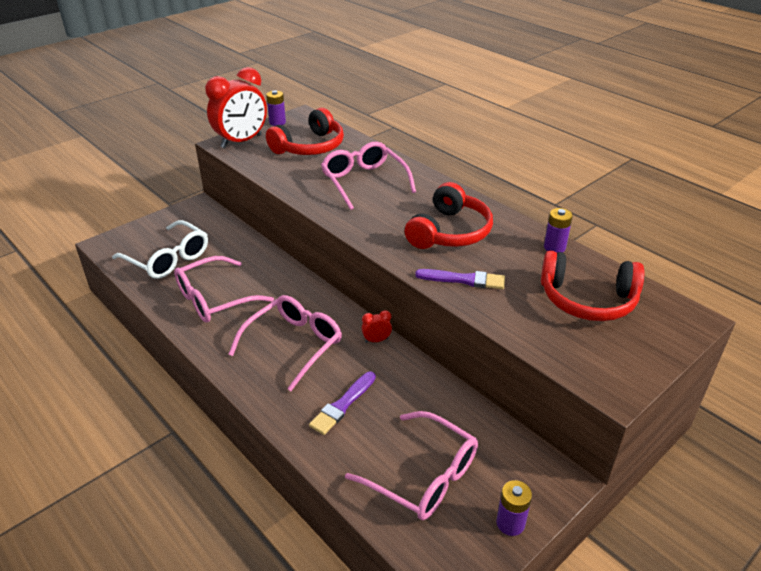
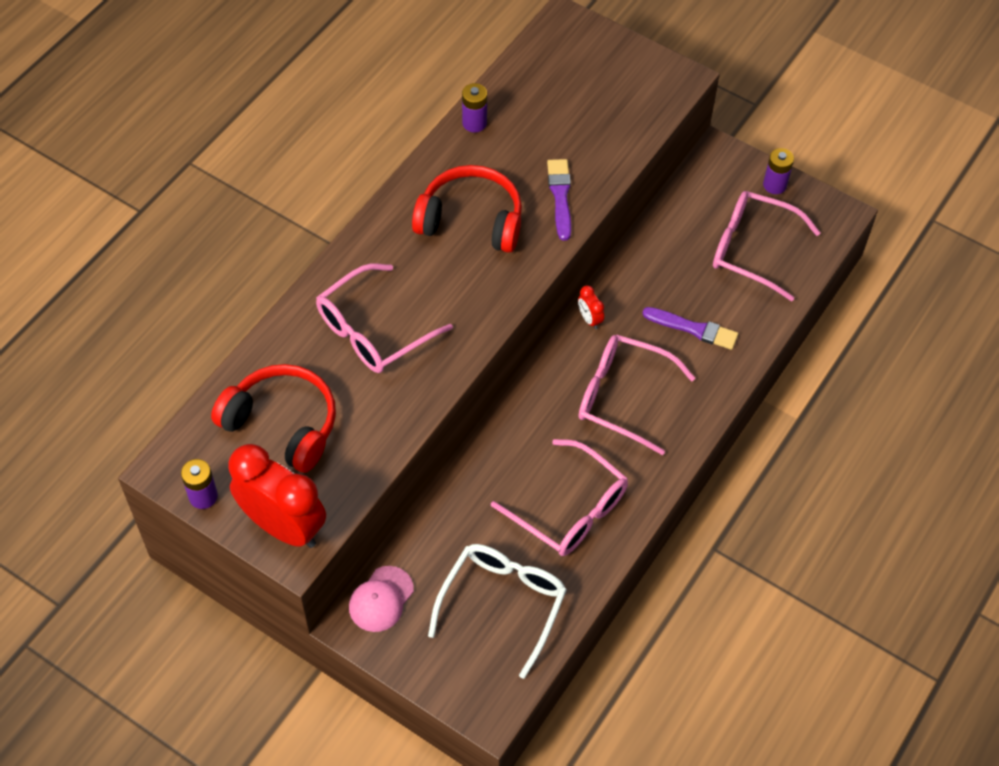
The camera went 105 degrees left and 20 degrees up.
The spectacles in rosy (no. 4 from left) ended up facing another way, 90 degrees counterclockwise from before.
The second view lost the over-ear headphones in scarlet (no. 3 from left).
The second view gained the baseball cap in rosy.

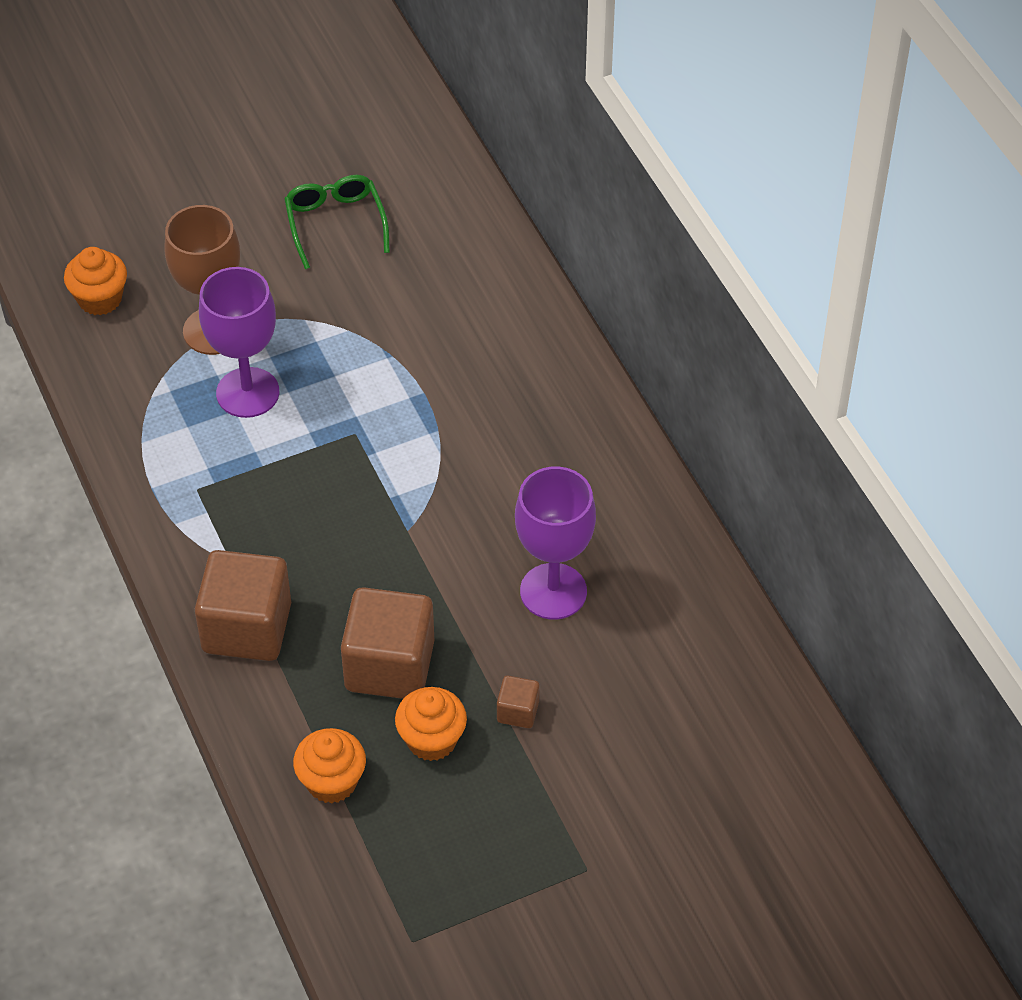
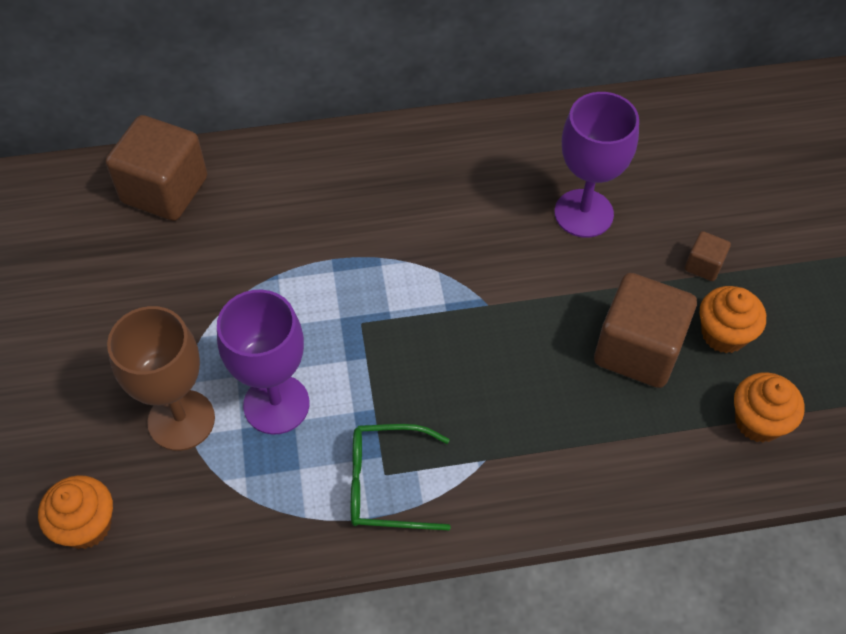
The camera went 75 degrees left and 5 degrees up.
The solid cube in brown (no. 1 from left) ended up elsewhere.
The spectacles in leaf-green ended up elsewhere.

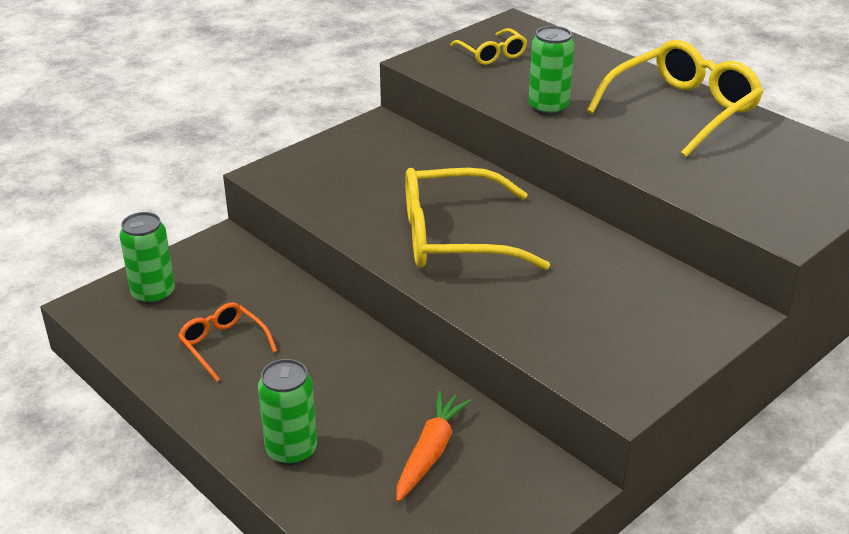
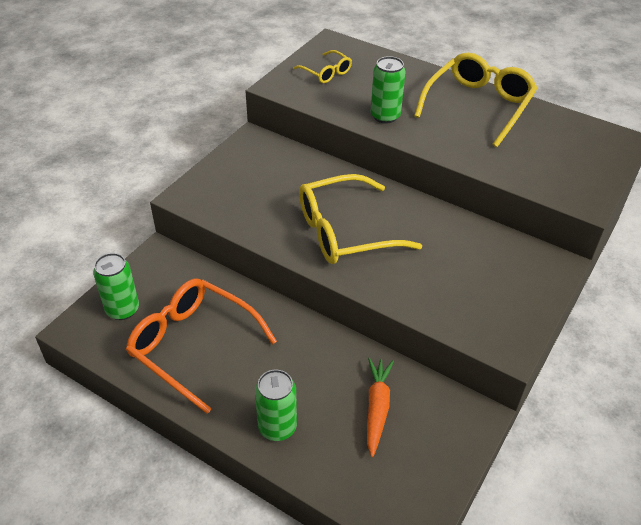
The camera went 15 degrees left and 10 degrees up.
The size of the spectacles in orange changed by a factor of 1.96.

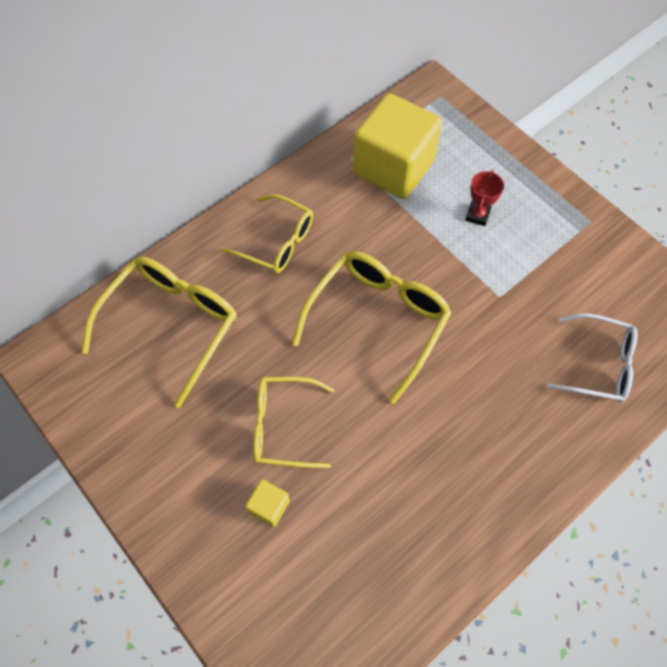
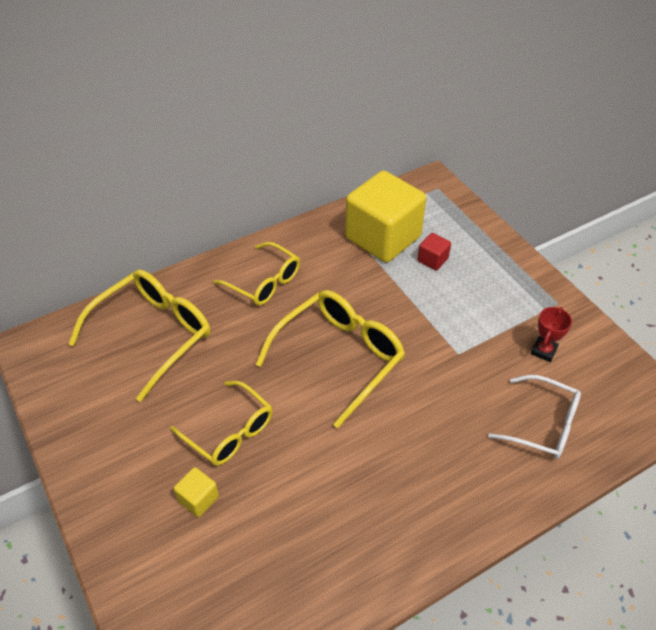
The camera went 10 degrees right and 15 degrees down.
The spectacles in yellow (no. 3 from left in the first image) ended up facing another way, 150 degrees counterclockwise from before.
The award cup in scarlet ended up elsewhere.
The second view gained the solid cube in scarlet.

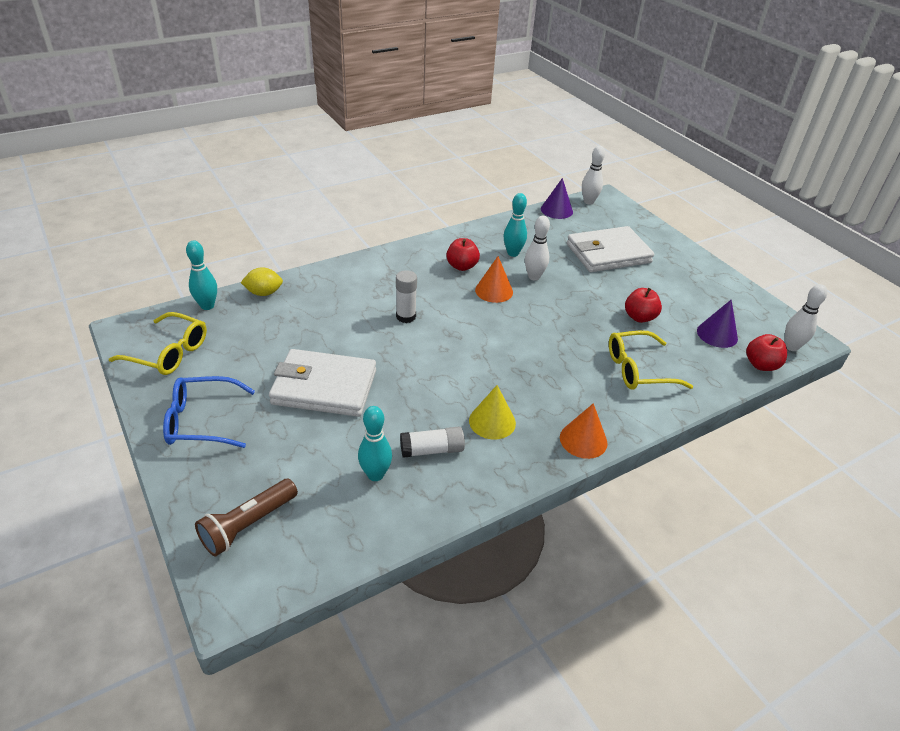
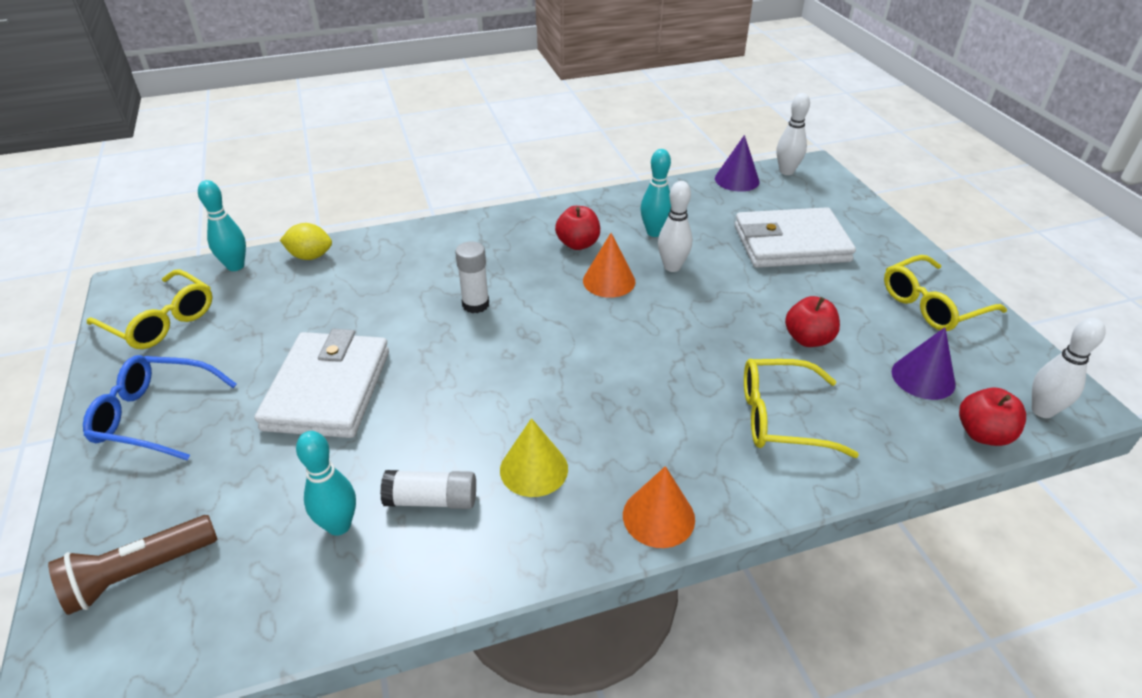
The camera went 15 degrees right and 0 degrees up.
The card wallet in pure white (no. 1 from left) ended up facing another way, 75 degrees clockwise from before.
The second view gained the spectacles in yellow (no. 3 from left).

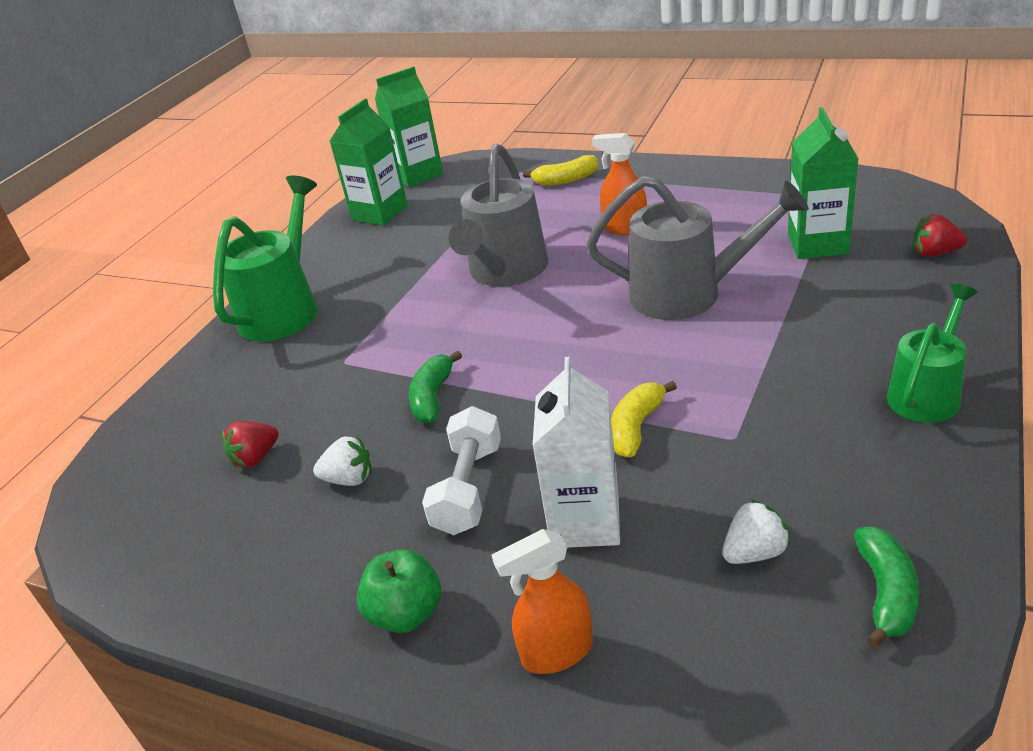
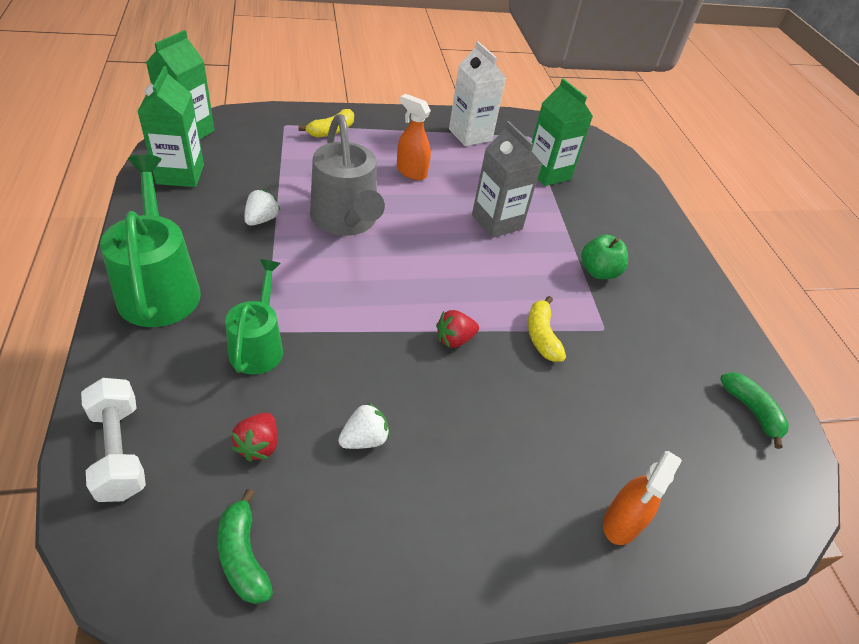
The camera went 45 degrees left and 10 degrees up.
The toy apple in leaf-green ended up elsewhere.
The toy banana in leaf-green (no. 1 from left) ended up elsewhere.
The hand weight in pure white ended up elsewhere.
The milk carton in pure white ended up elsewhere.
Where the watering can in grey (no. 2 from left) stood, the milk carton in grey came to stand.
The sprayer in orange (no. 2 from left in the first image) ended up facing another way, 45 degrees clockwise from before.
The toy strawberry in pure white (no. 2 from left in the first image) ended up elsewhere.
The watering can in leaf-green (no. 2 from left) ended up elsewhere.
The toy strawberry in scarlet (no. 2 from left) ended up elsewhere.

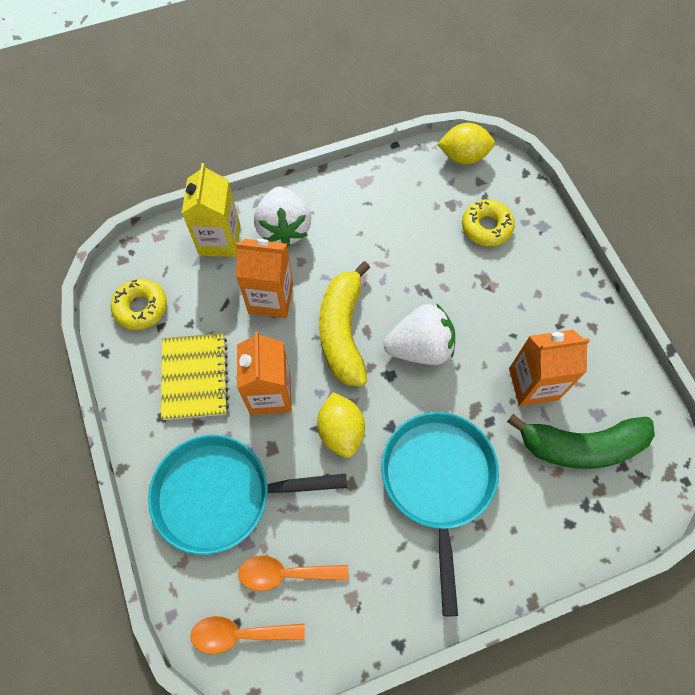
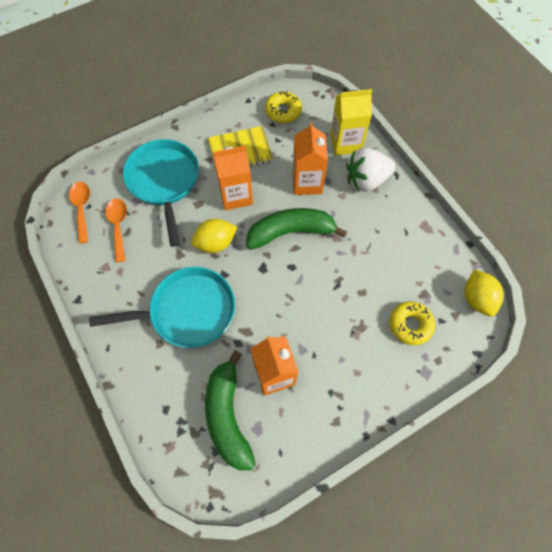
The camera went 80 degrees right and 0 degrees up.
What was the toy banana in yellow turned into the toy banana in leaf-green (no. 2 from left).
The second view lost the toy strawberry in pure white (no. 2 from left).

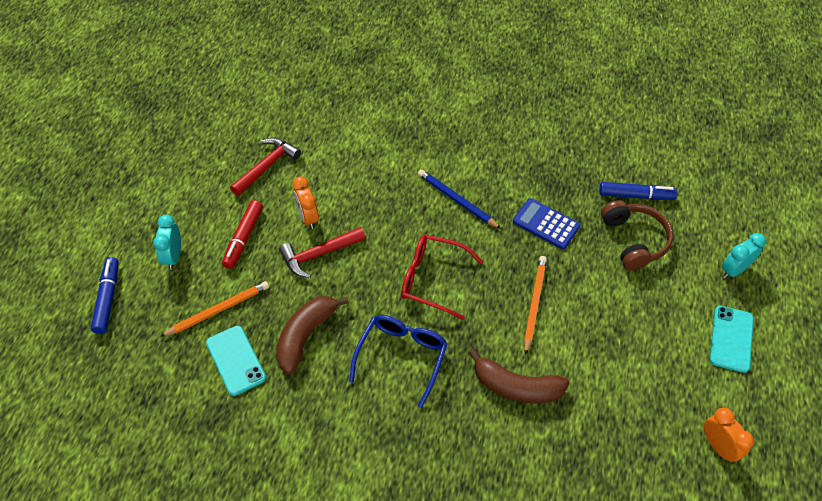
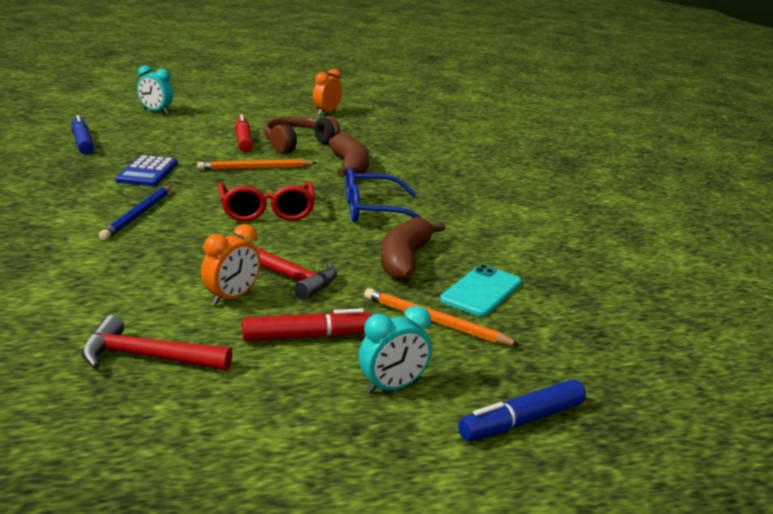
The camera went 120 degrees left and 30 degrees down.
The toy banana in brown (no. 1 from left in the first image) ended up facing another way, 105 degrees clockwise from before.
The over-ear headphones in brown ended up elsewhere.
The second view lost the smartphone in turquoise (no. 2 from left).
The second view gained the marker in scarlet (no. 1 from left).

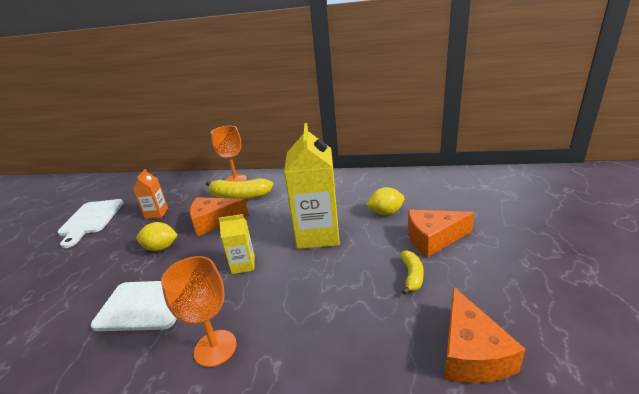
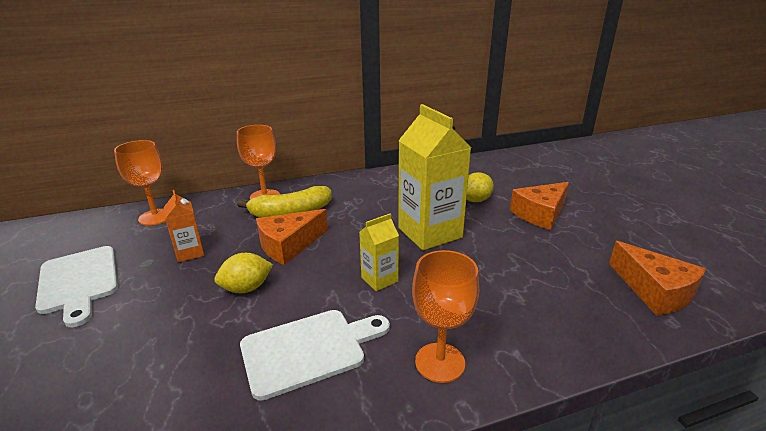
The camera went 30 degrees left and 0 degrees up.
The second view lost the toy banana in yellow (no. 2 from left).
The second view gained the wine glass in orange (no. 1 from left).

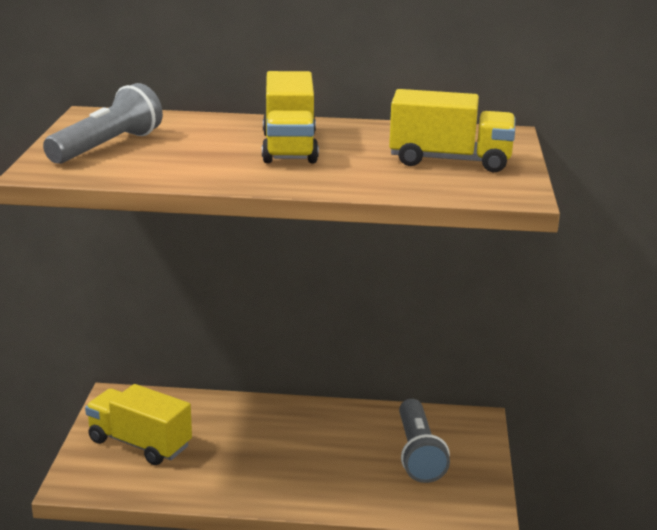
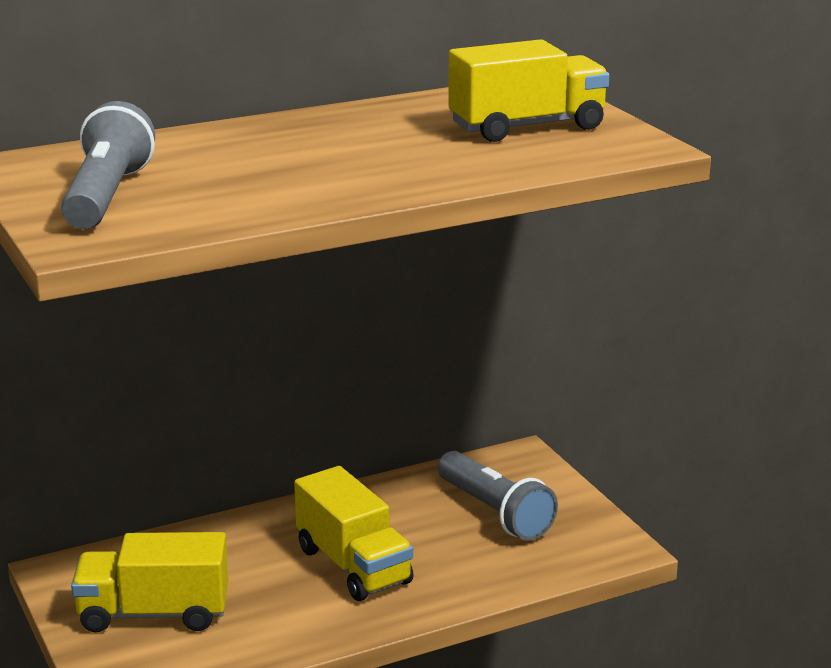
The camera went 30 degrees left and 0 degrees up.
The toy truck in yellow (no. 2 from left) ended up elsewhere.

